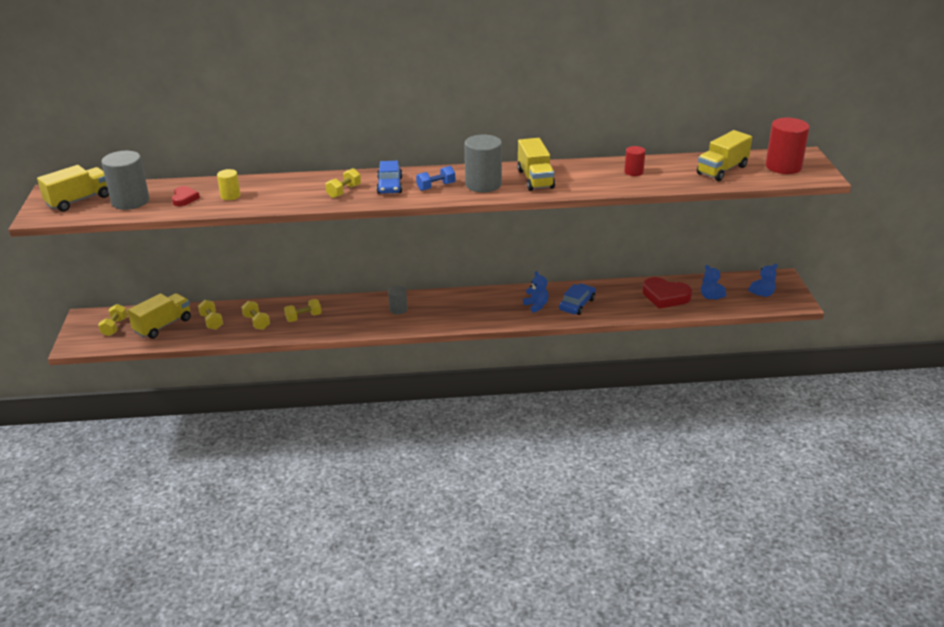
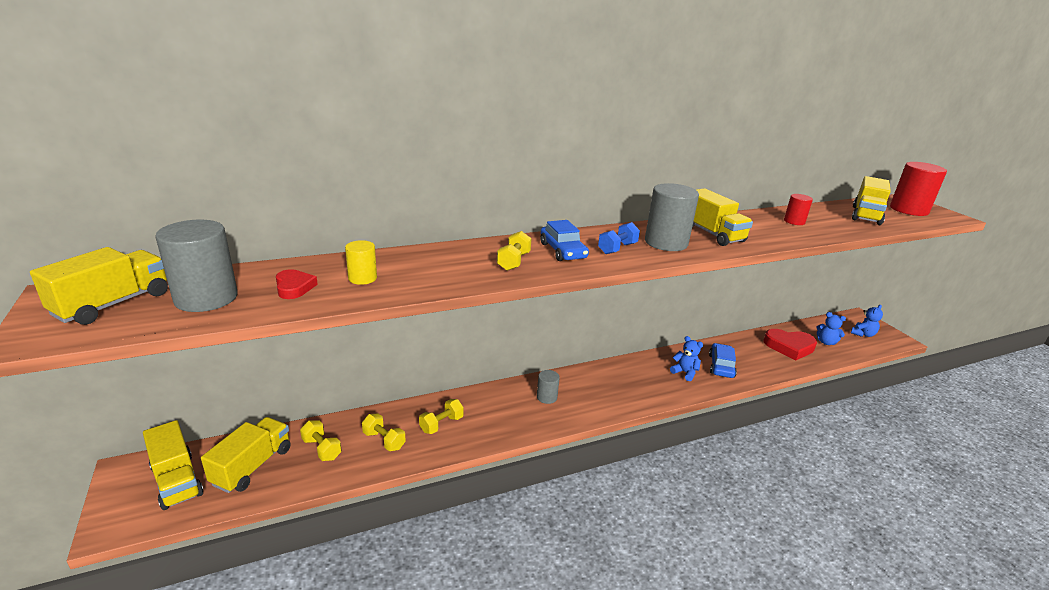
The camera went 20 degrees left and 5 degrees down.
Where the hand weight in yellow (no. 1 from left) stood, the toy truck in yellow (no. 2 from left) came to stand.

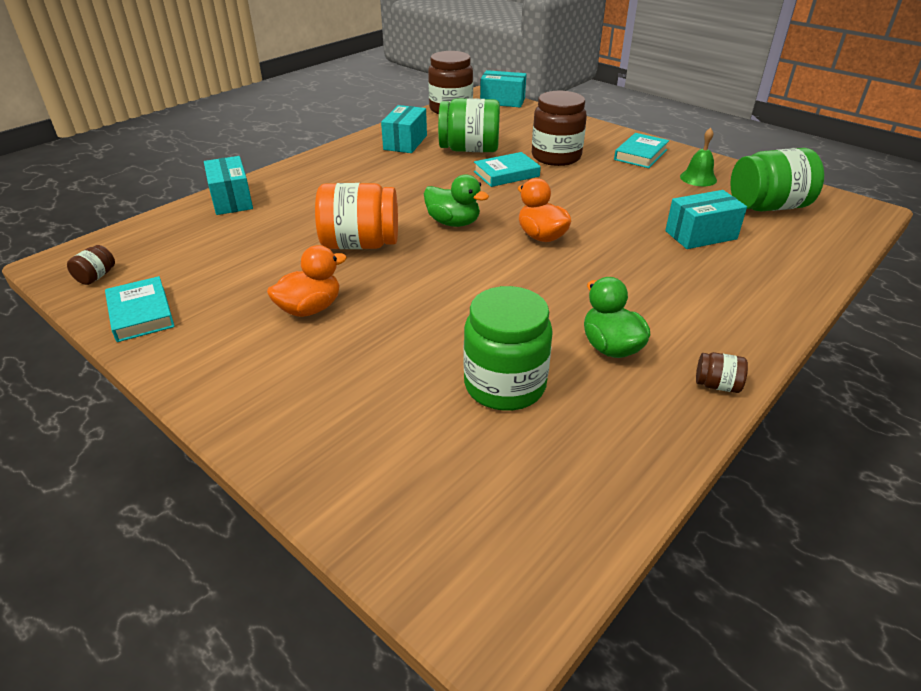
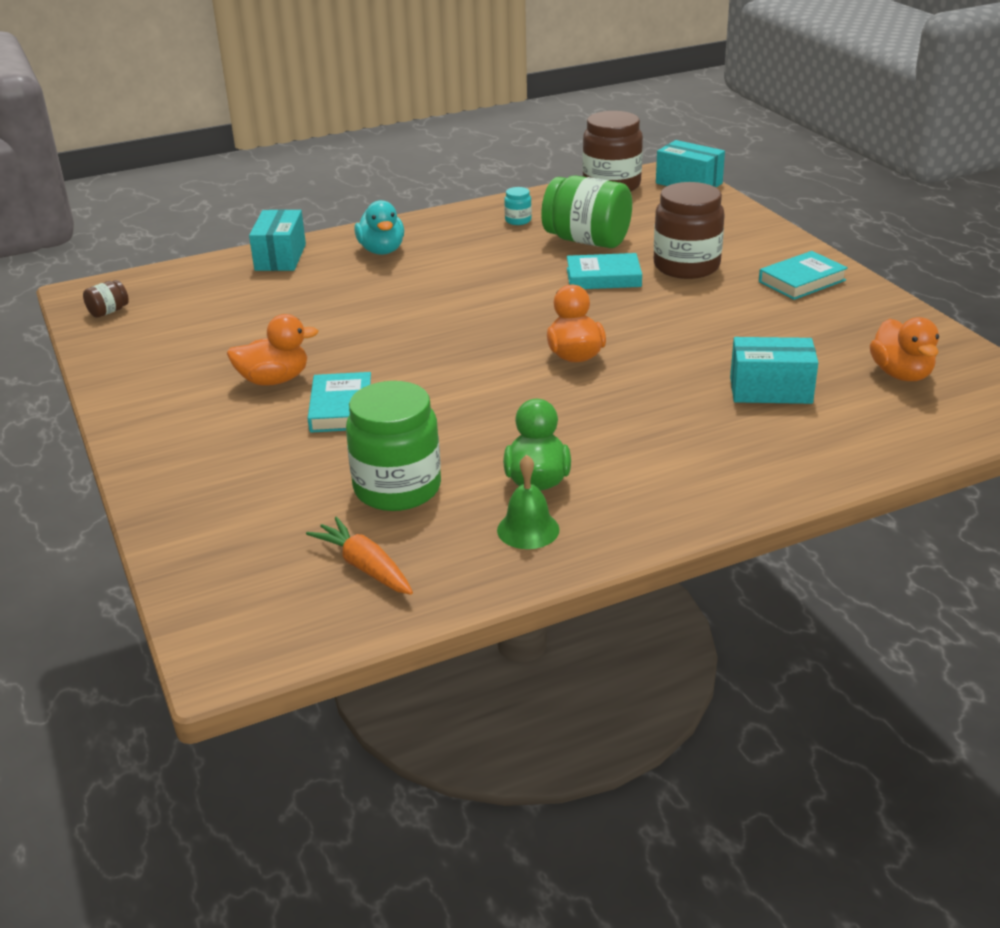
The camera went 25 degrees right and 5 degrees down.
The book in turquoise (no. 1 from left) ended up elsewhere.
The second view lost the jar in orange.
Where the parcel in turquoise (no. 2 from left) stood, the jar in turquoise came to stand.
The second view lost the rubber duck in leaf-green (no. 1 from left).
The school bell in leaf-green ended up elsewhere.
The second view lost the jar in brown (no. 4 from left).
Where the jar in leaf-green (no. 3 from left) stood, the rubber duck in orange (no. 3 from left) came to stand.
The second view gained the toy carrot in orange.
The second view gained the rubber duck in turquoise.

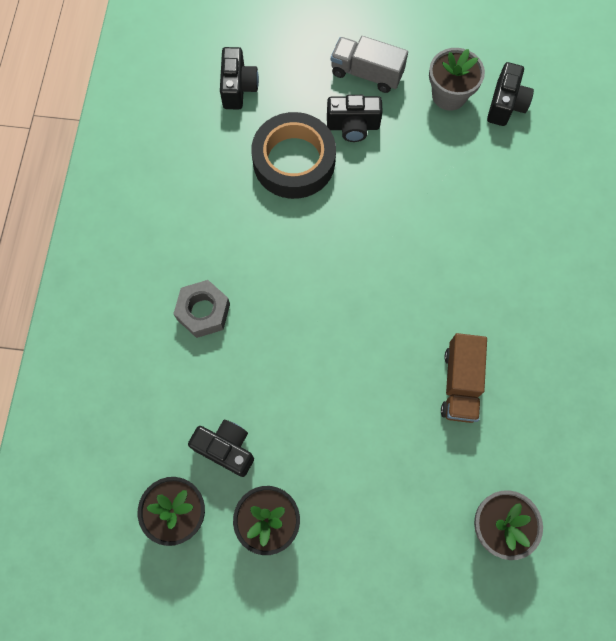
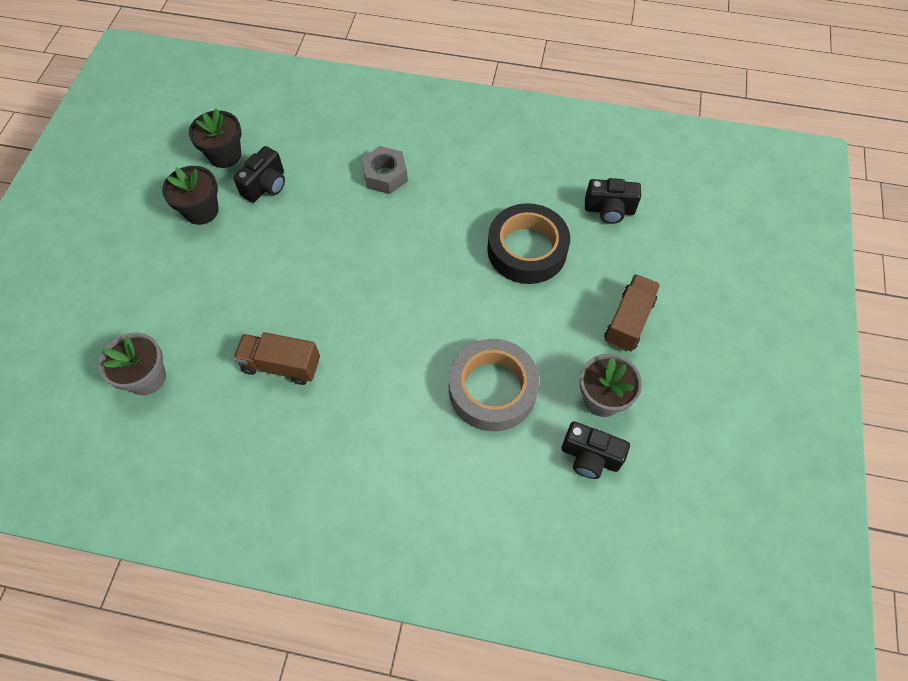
The camera went 95 degrees right and 10 degrees down.
The second view lost the camera in jet-black (no. 3 from left).
What was the toy truck in grey turned into the toy truck in brown (no. 2 from left).
The second view gained the roll of tape in grey.

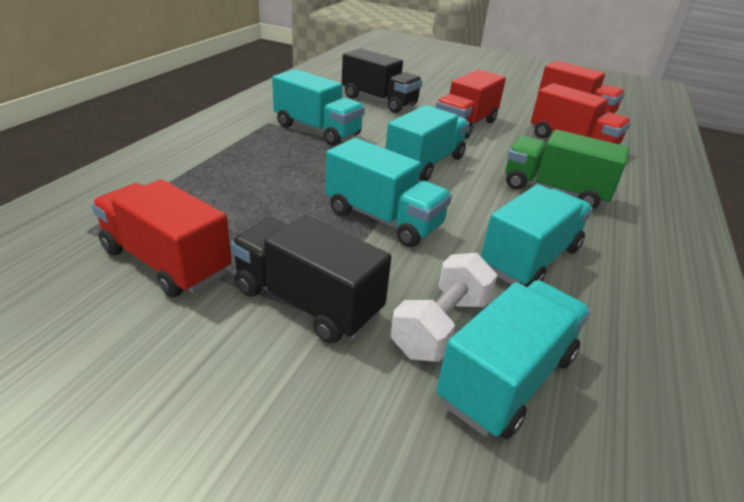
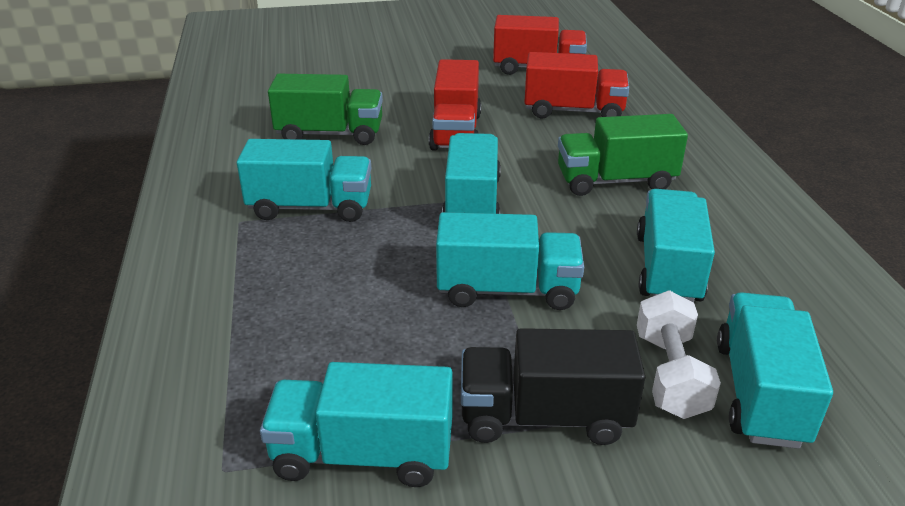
The camera went 30 degrees left and 0 degrees up.
What was the toy truck in scarlet (no. 1 from left) turned into the toy truck in turquoise (no. 2 from left).
What was the toy truck in jet-black (no. 2 from left) turned into the toy truck in leaf-green (no. 1 from left).

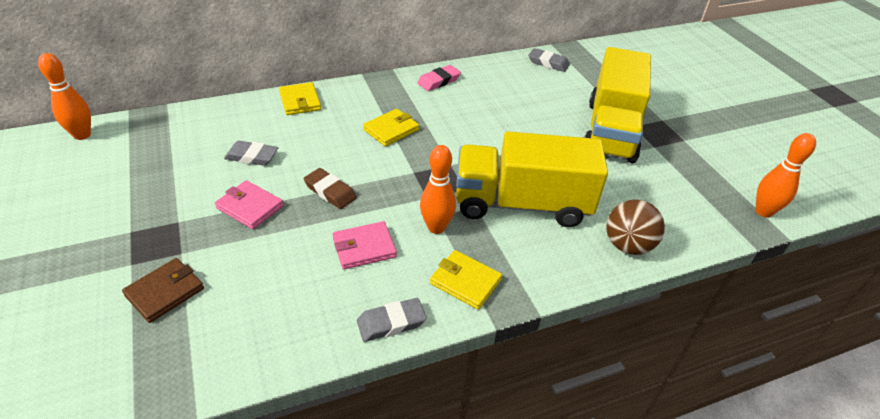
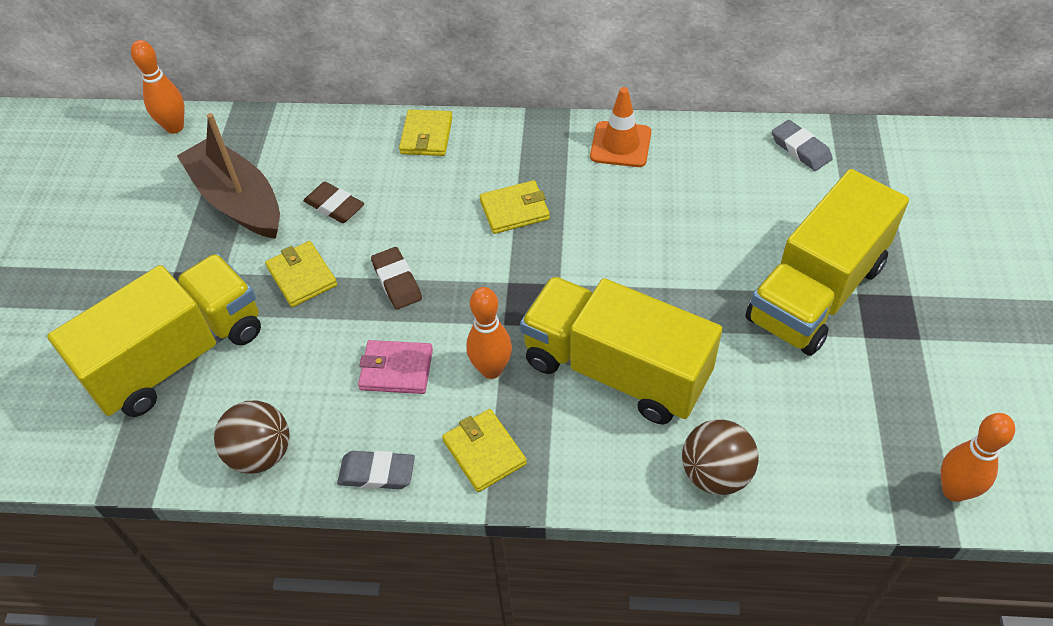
The camera went 30 degrees right and 10 degrees up.
Where the card wallet in brown stood, the toy truck in yellow (no. 1 from left) came to stand.
What was the card wallet in rosy (no. 1 from left) turned into the card wallet in yellow (no. 1 from left).
What was the pencil eraser in grey (no. 1 from left) turned into the pencil eraser in brown (no. 1 from left).
Where the pencil eraser in rosy stood, the safety cone in orange came to stand.
The second view gained the boat in brown.
The second view gained the play ball in brown (no. 1 from left).

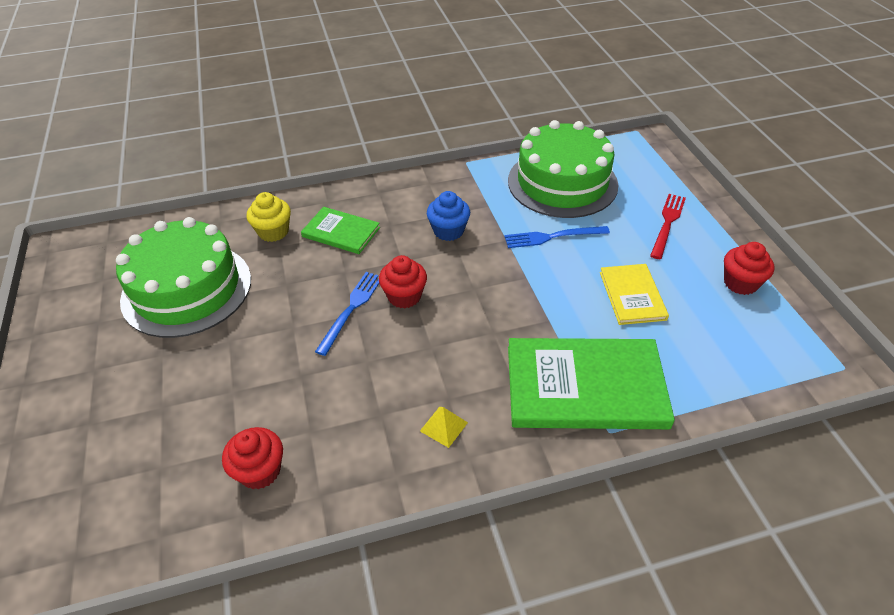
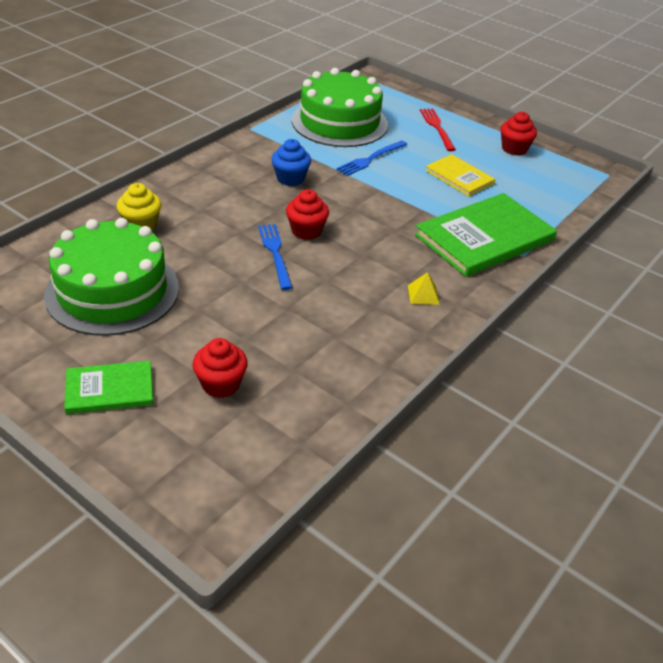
The camera went 40 degrees left and 5 degrees down.
The cupcake in scarlet (no. 1 from left) ended up elsewhere.
The book in leaf-green (no. 1 from left) ended up elsewhere.

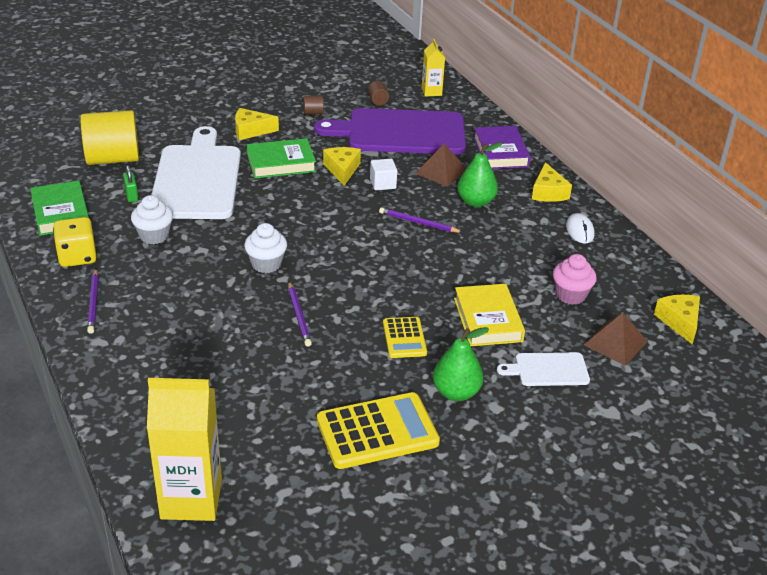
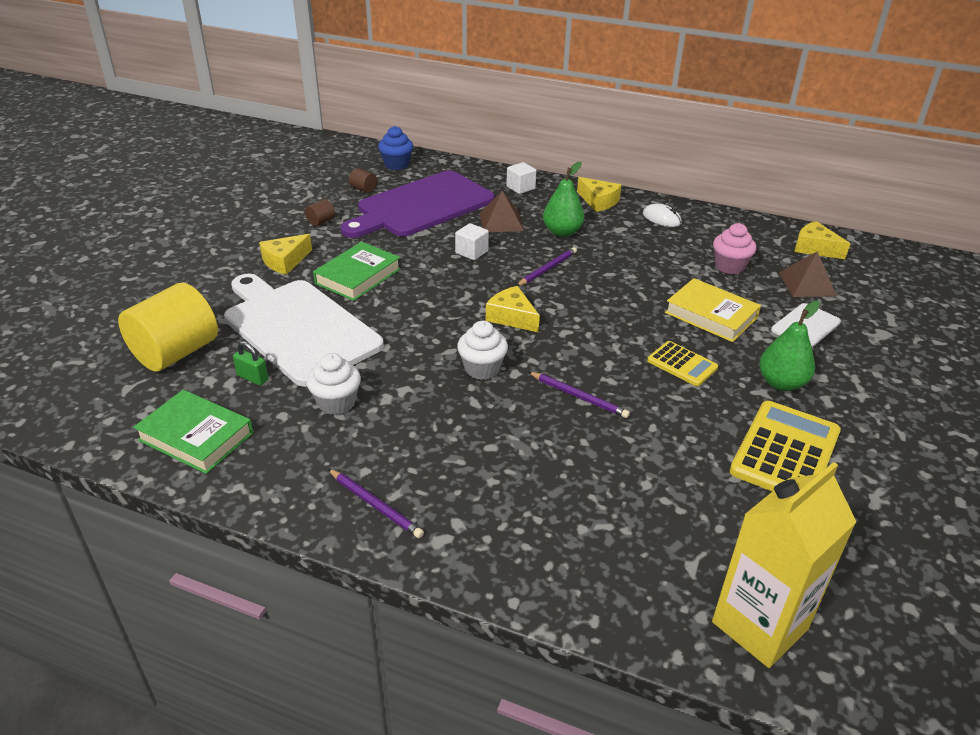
The camera went 40 degrees left and 0 degrees up.
The second view lost the die in yellow.
The cheese wedge in yellow (no. 2 from left) ended up elsewhere.
The lead pencil in purple (no. 3 from left in the first image) ended up facing another way, 150 degrees clockwise from before.
Where the milk carton in yellow (no. 2 from left) stood, the cupcake in blue came to stand.
Where the book in purple stood, the solid cube in pure white (no. 2 from left) came to stand.

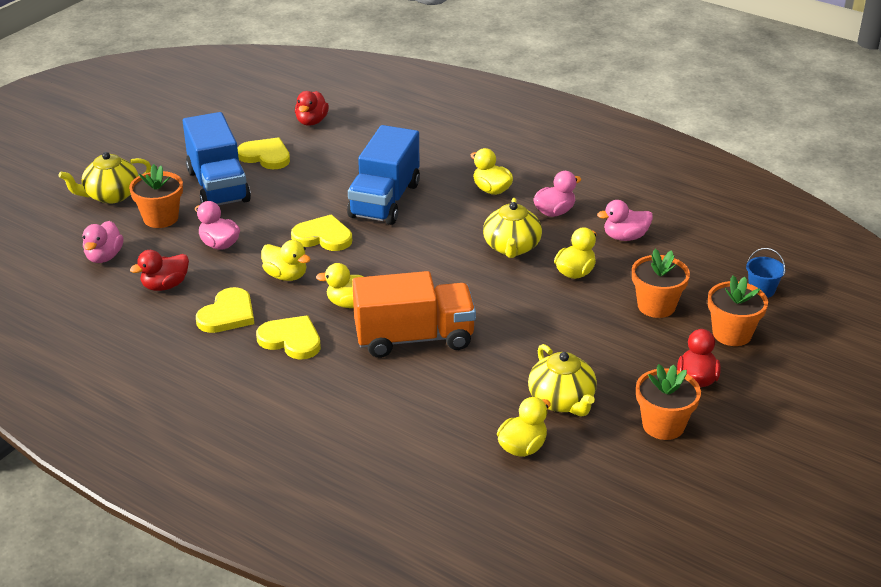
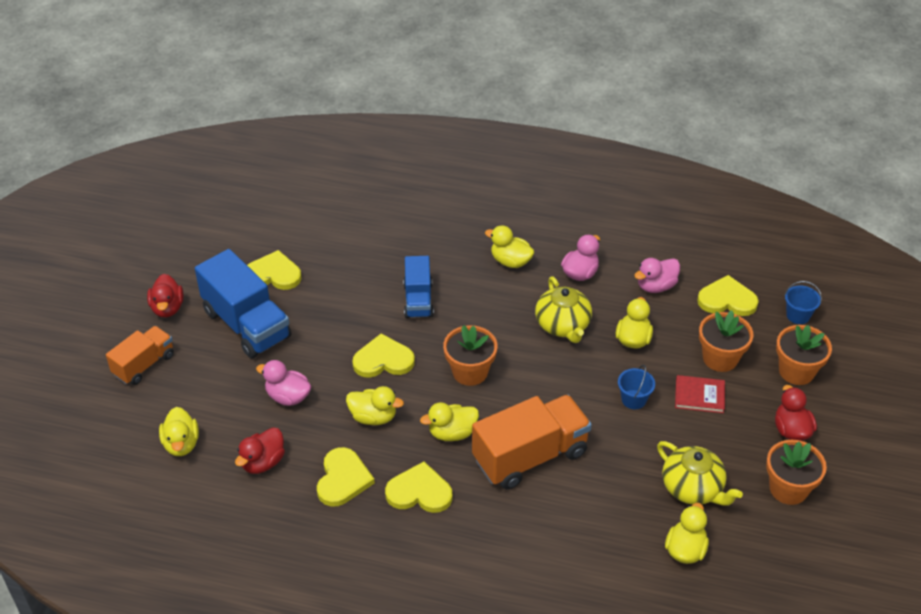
The camera went 20 degrees left and 10 degrees up.
Where the tea pot in yellow (no. 1 from left) stood, the toy truck in orange (no. 1 from left) came to stand.
What was the rubber duck in rosy (no. 1 from left) turned into the rubber duck in yellow (no. 1 from left).
The plant pot in orange (no. 1 from left) ended up elsewhere.
The rubber duck in scarlet (no. 2 from left in the first image) ended up elsewhere.
The size of the toy truck in blue (no. 2 from left) changed by a factor of 0.60.
The second view gained the sand bucket in blue (no. 1 from left).
The second view gained the book in scarlet.
The second view gained the love heart in yellow (no. 5 from left).

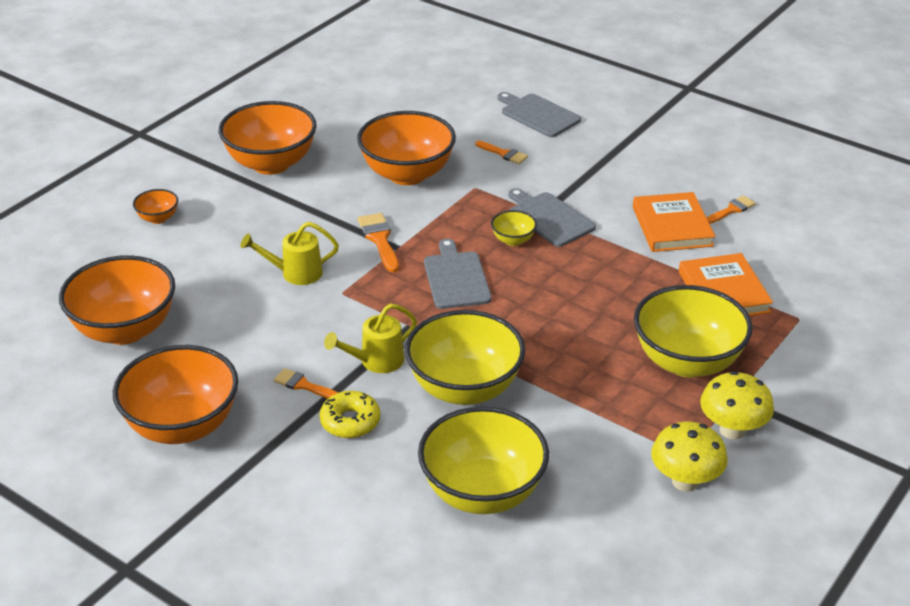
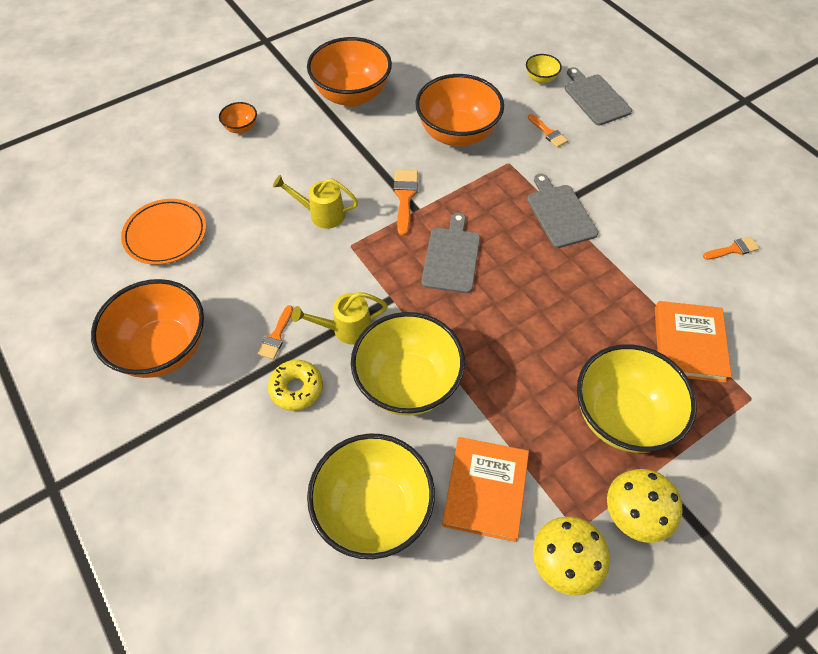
The camera went 20 degrees right and 20 degrees up.
Where the bowl in orange (no. 1 from left) stood, the plate in orange came to stand.
The brush in orange (no. 1 from left) ended up facing another way, 120 degrees counterclockwise from before.
The bowl in yellow (no. 3 from left) ended up elsewhere.
The book in orange (no. 1 from left) ended up elsewhere.

